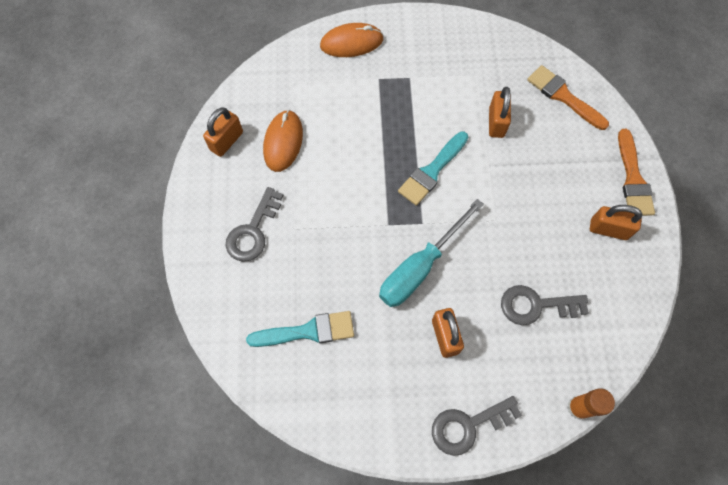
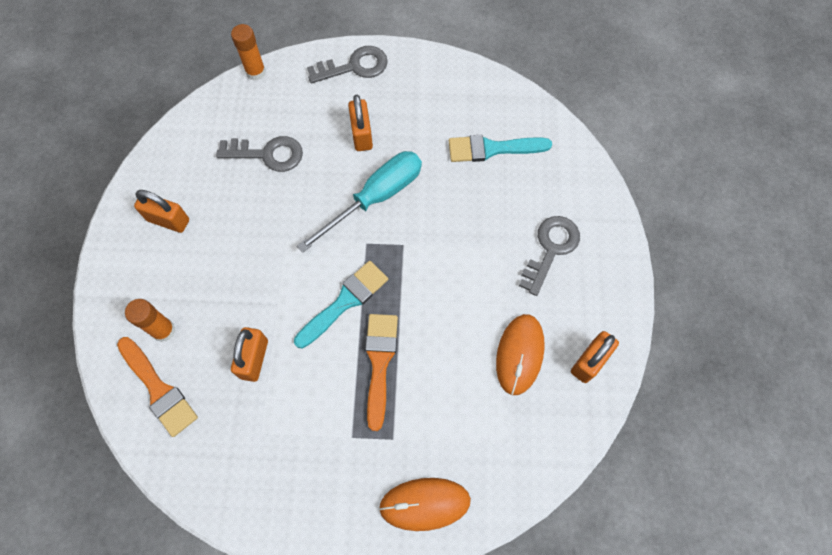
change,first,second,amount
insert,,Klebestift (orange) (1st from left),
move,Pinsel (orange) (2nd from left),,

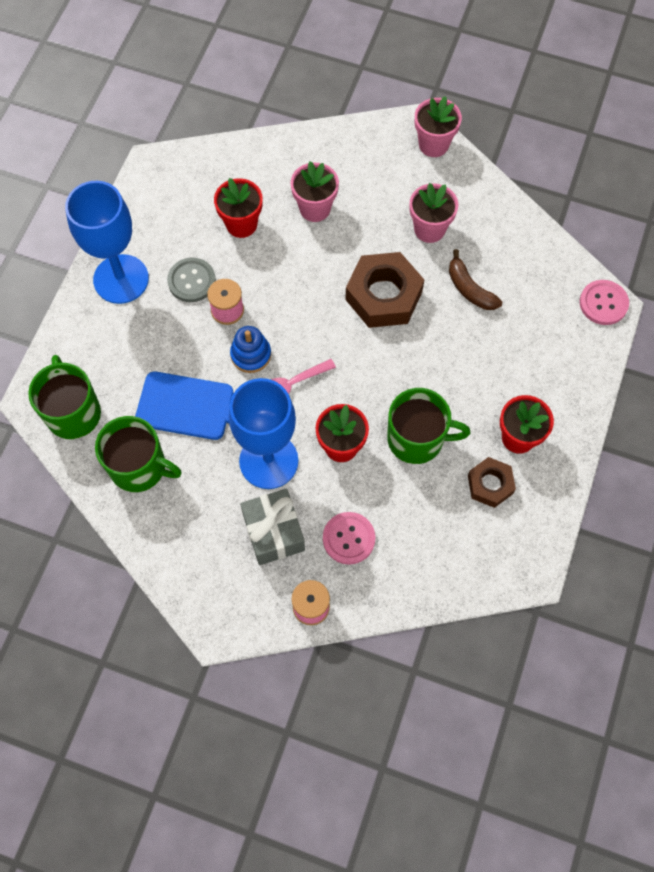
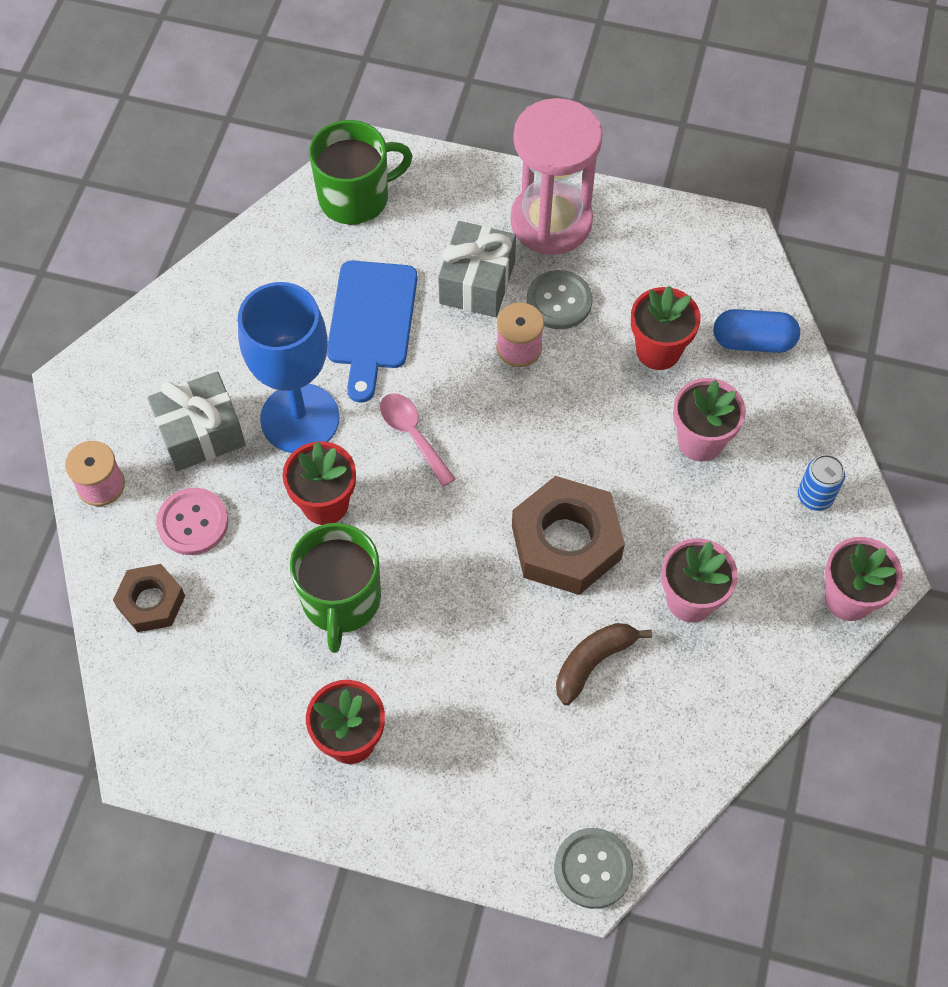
change,first,second,amount
delete,Tasse (grün) (2nd from left),,
delete,Stapelspielzeug (blau),,
insert,,Geschenk (grau) (2nd from left),
insert,,Kapsel (blau),
insert,,Dose (blau),
move,Sechskantmutter (braun) (2nd from left in the first image),Sechskantmutter (braun) (1st from left),
replace,Kelch (blau) (1st from left),Sanduhr (rosa),
recolor,Knopf (rosa) (2nd from left),Knopf (grau) (2nd from left),

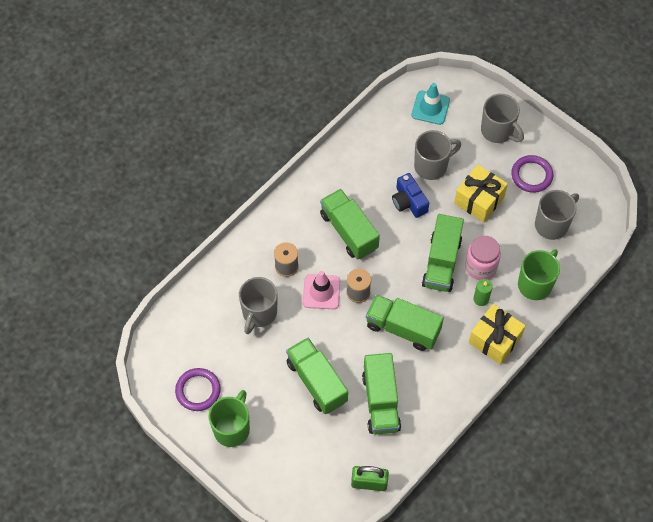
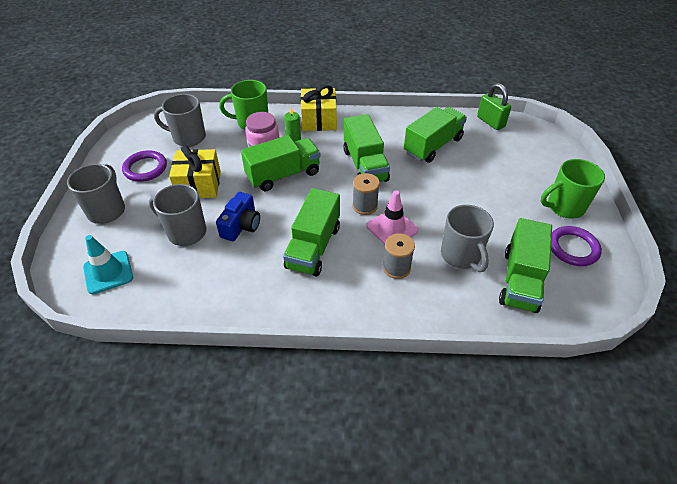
change,first,second,amount
move,Lastwagen (grün) (1st from left in the first image),Lastwagen (grün) (5th from left),
rotate,Tasse (grau) (1st from left in the first image),Tasse (grau) (4th from left),90 degrees clockwise

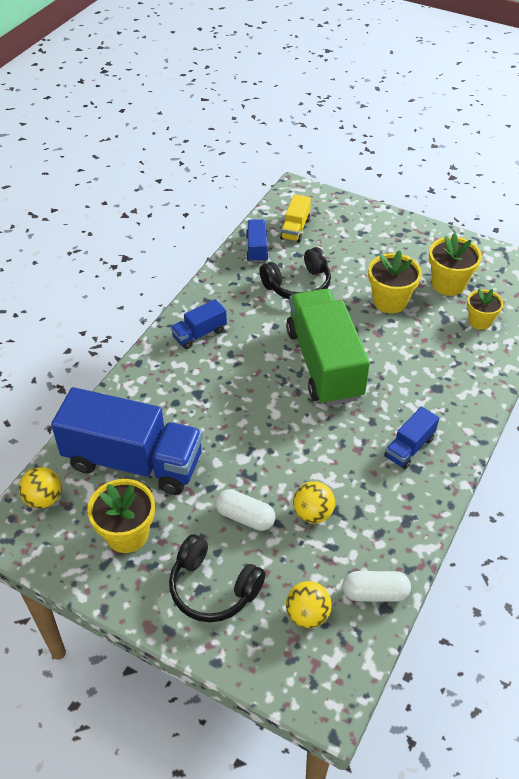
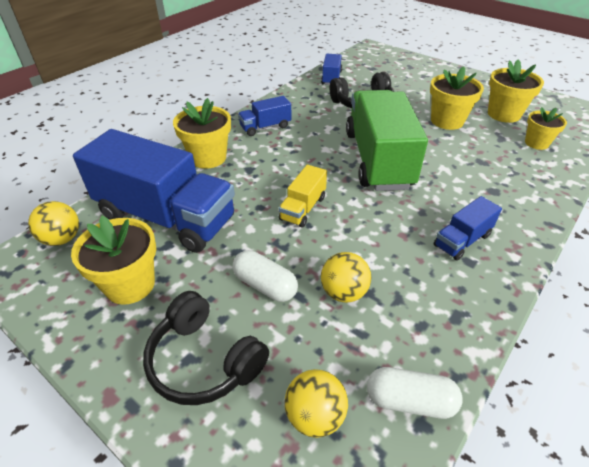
change,first,second,amount
insert,,Blumentopf (gelb) (2nd from left),
move,Lastwagen (gelb),,

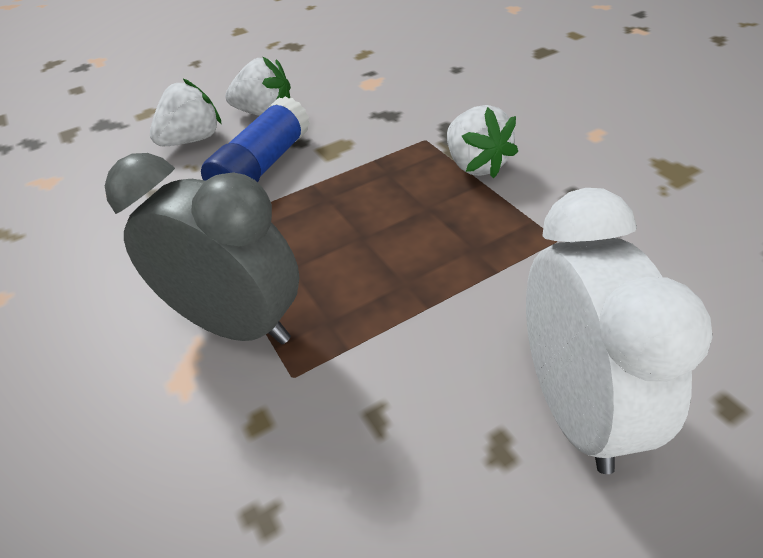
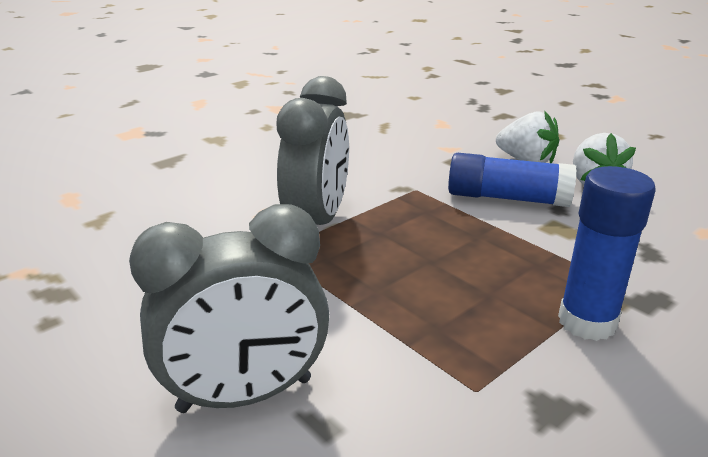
change,first,second,amount
replace,Erdbeere (weiß) (3rd from left),Klebestift (blau) (2nd from left),
recolor,Wecker (weiß),Wecker (grau) (1st from left),

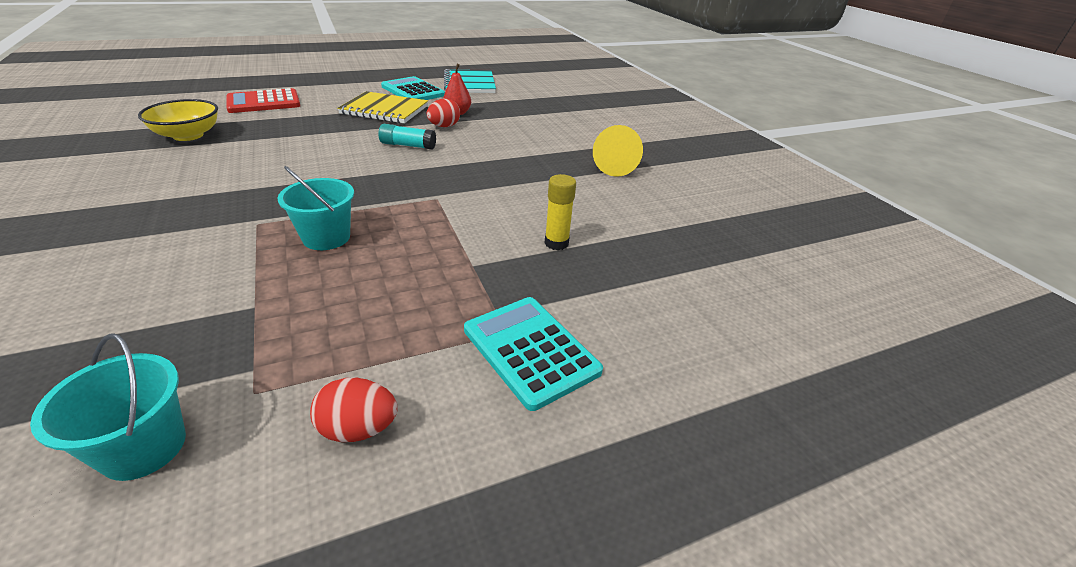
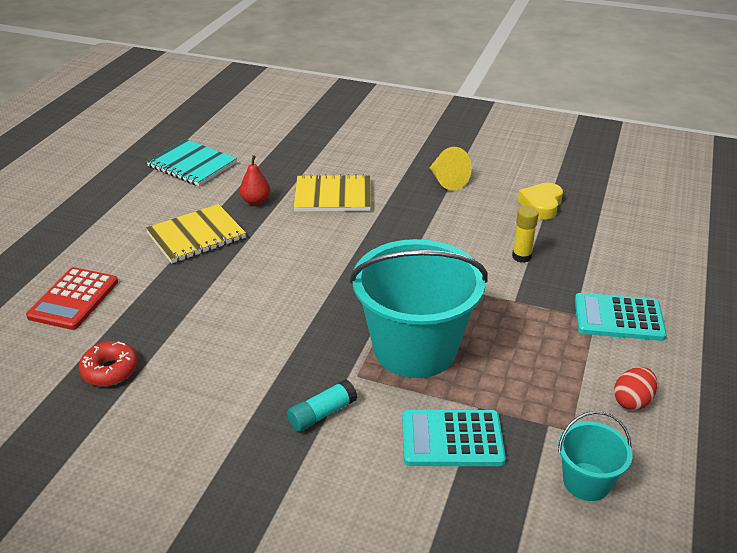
change,first,second,amount
delete,Ei (rot) (2nd from left),,
insert,,Notizbuch (gelb) (2nd from left),
insert,,Herz (gelb),
move,Klebestift (türkis),,
move,Taschenrechner (türkis) (1st from left),,
replace,Schüssel (gelb),Donut (rot),
resize,Eimer (türkis) (2nd from left in the first image),Eimer (türkis) (1st from left),x2.12

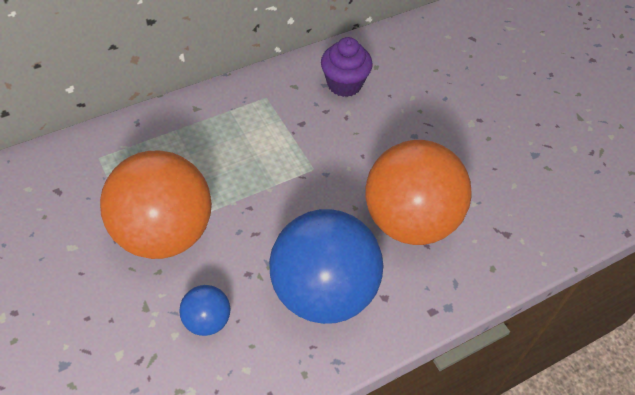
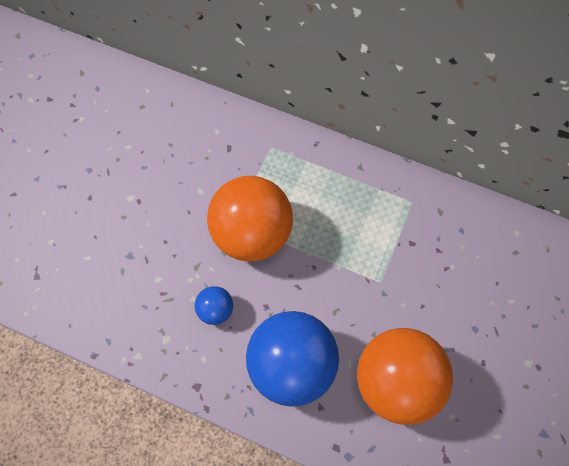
change,first,second,amount
delete,Muffin (lila),,

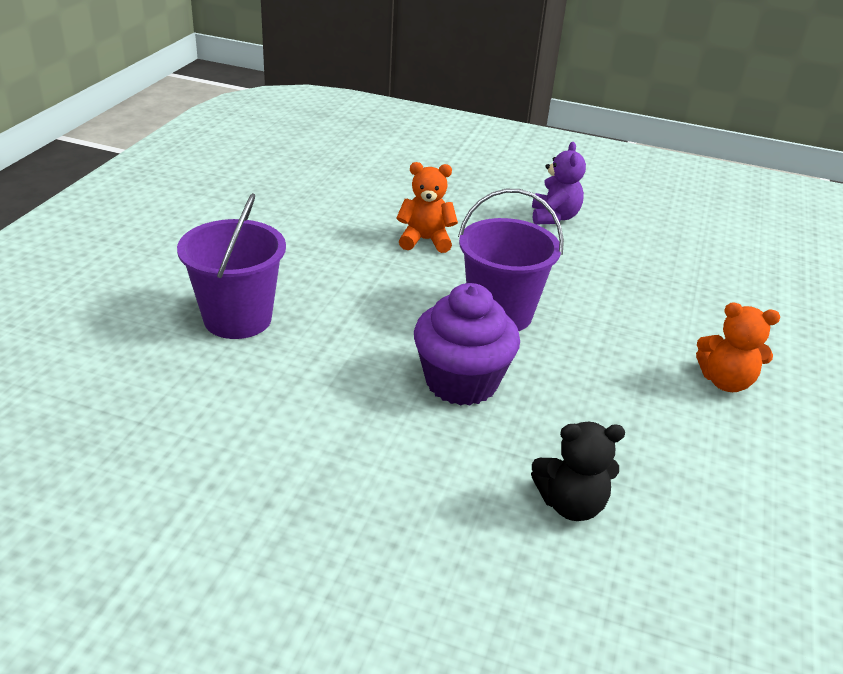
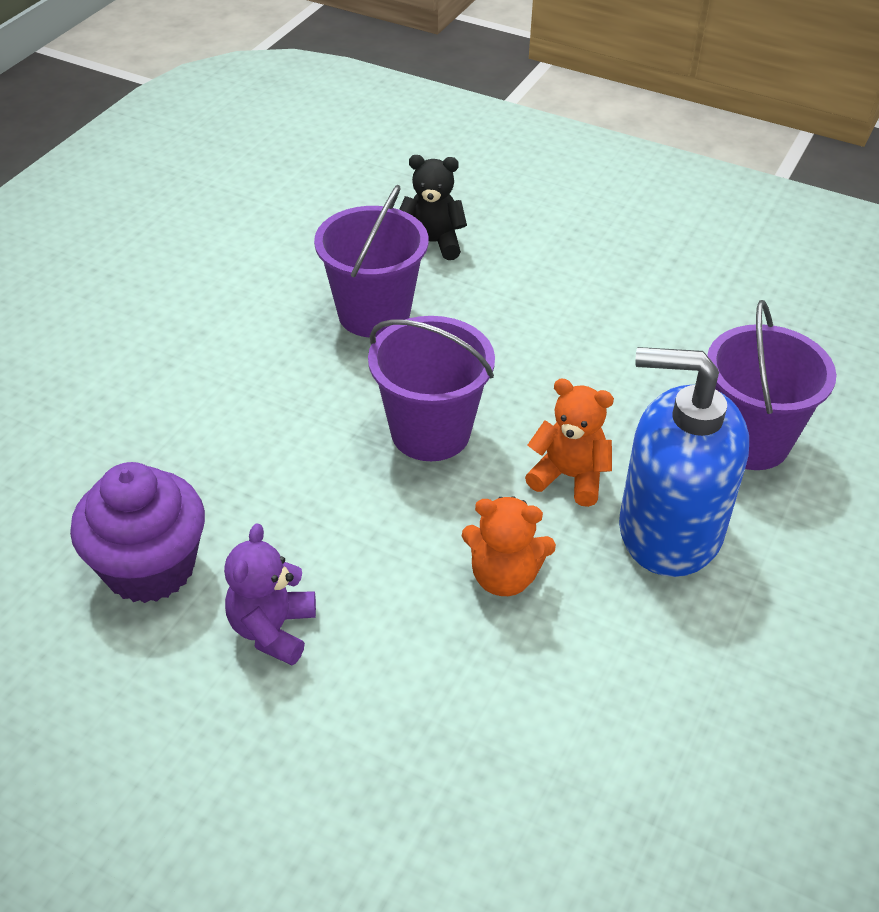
change,first,second,amount
insert,,Eimer (lila) (1st from left),
insert,,Seifenspender (blau),
move,Muffin (lila),,
move,Teddybär (orange) (2nd from left),,

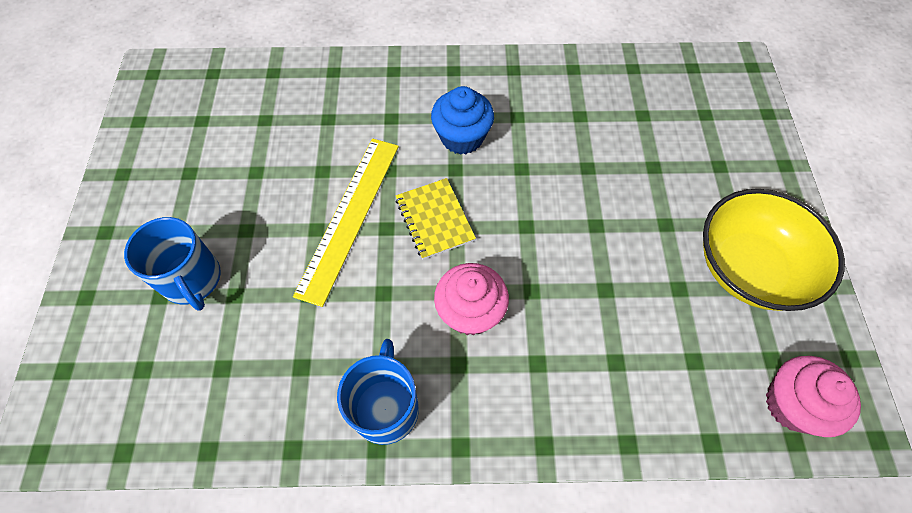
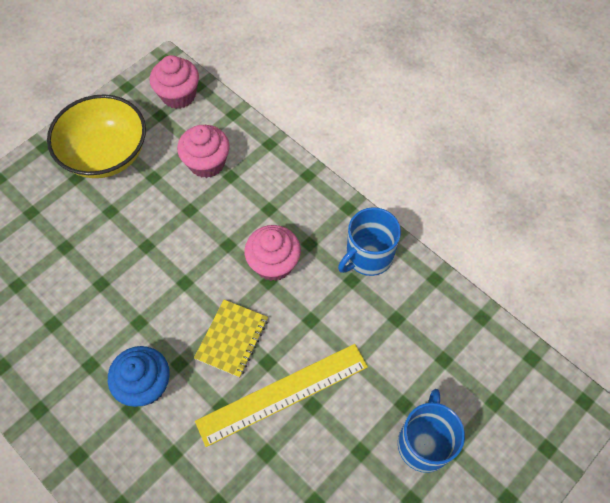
change,first,second,amount
insert,,Muffin (rosa) (2nd from left),

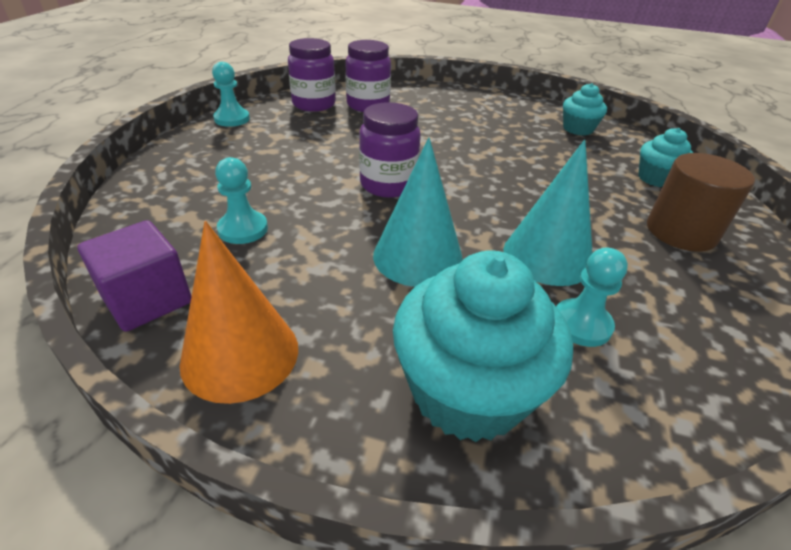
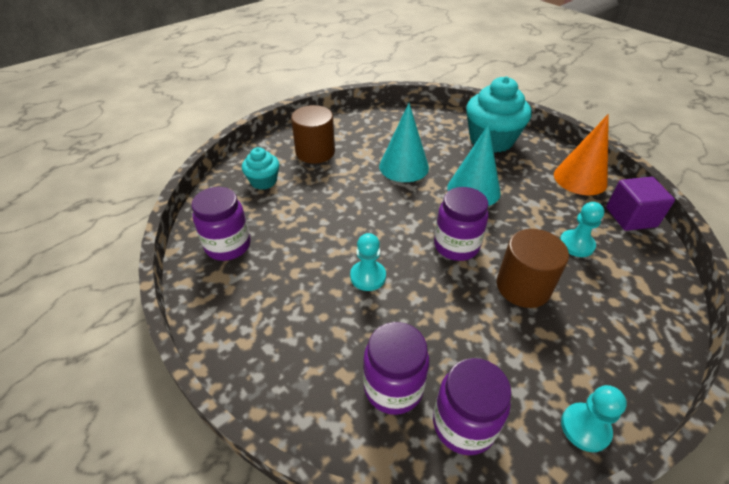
change,first,second,amount
insert,,Vollzylinder (braun) (2nd from left),
move,Bauer (türkis) (3rd from left in the first image),Bauer (türkis) (1st from left),
replace,Muffin (türkis) (2nd from left),Einmachglas (lila) (1st from left),

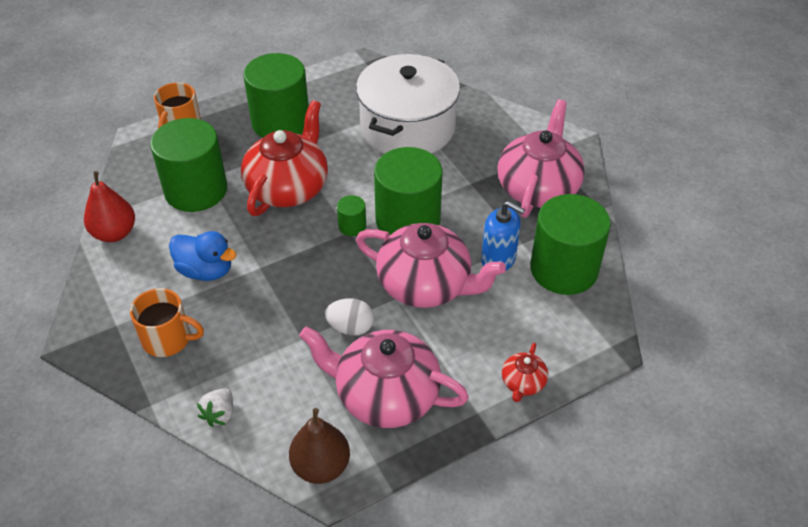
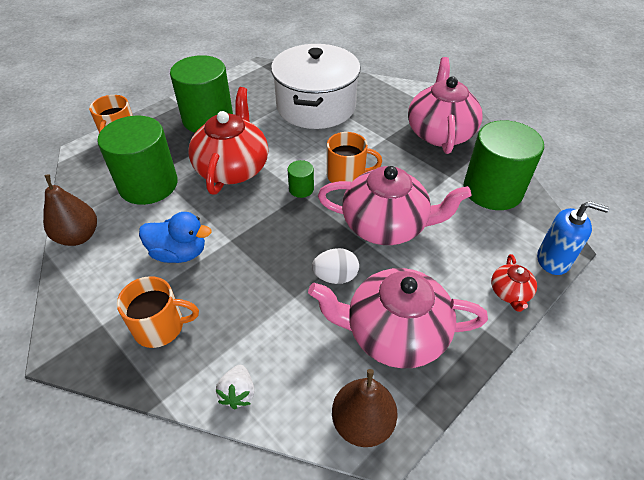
change,first,second,amount
move,Seifenspender (blau),,
replace,Vollzylinder (grün) (4th from left),Tasse (orange) (3rd from left),
recolor,Birne (rot),Birne (braun) (1st from left),

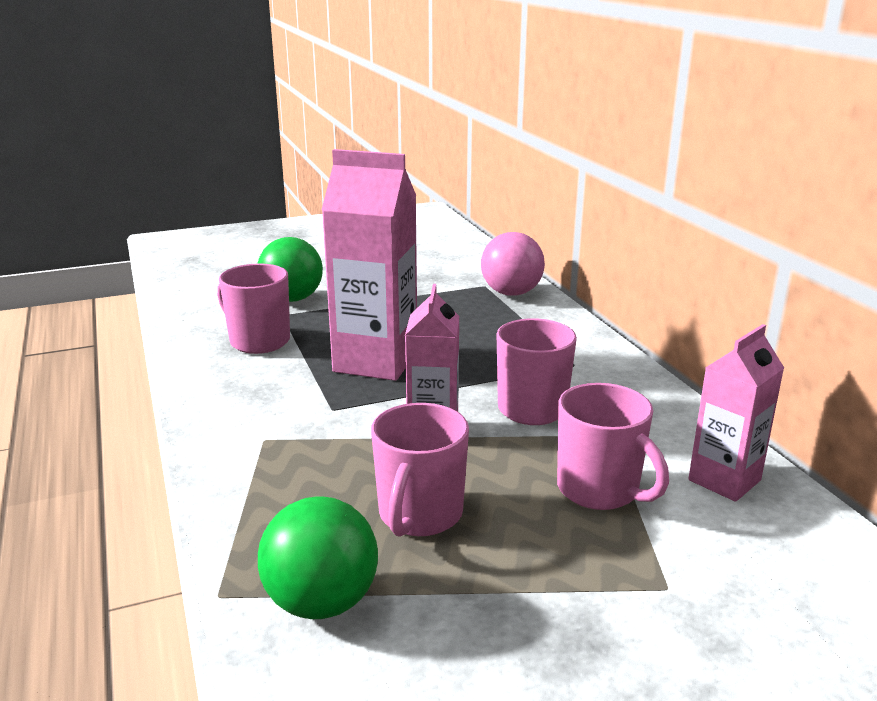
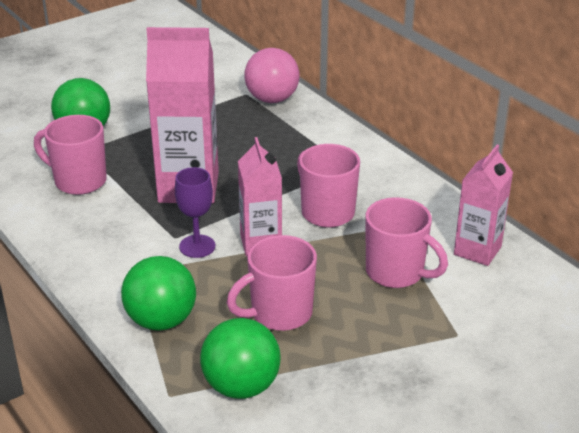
change,first,second,amount
insert,,Ball (grün) (2nd from left),
insert,,Kelch (lila),
rotate,Tasse (rosa) (2nd from left),,60 degrees clockwise

